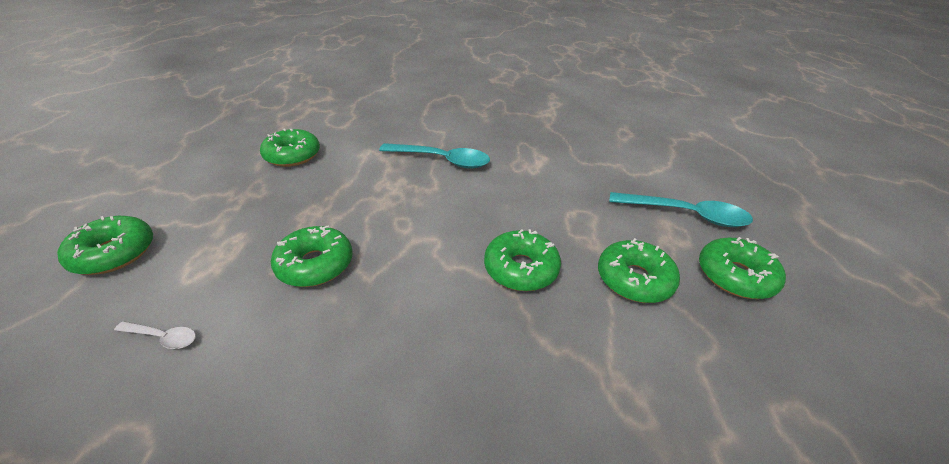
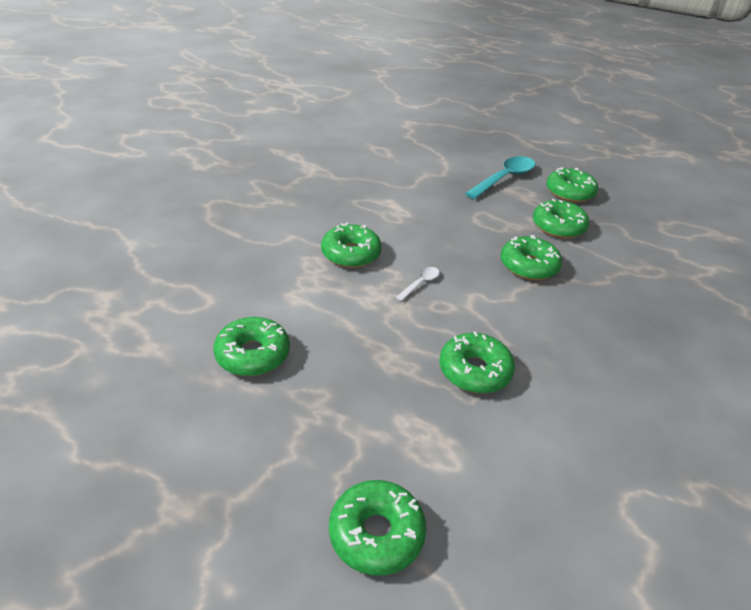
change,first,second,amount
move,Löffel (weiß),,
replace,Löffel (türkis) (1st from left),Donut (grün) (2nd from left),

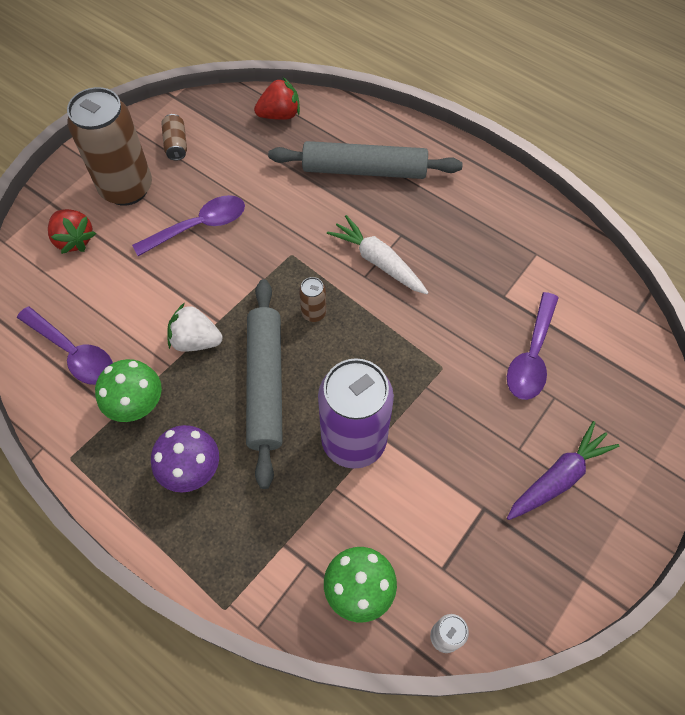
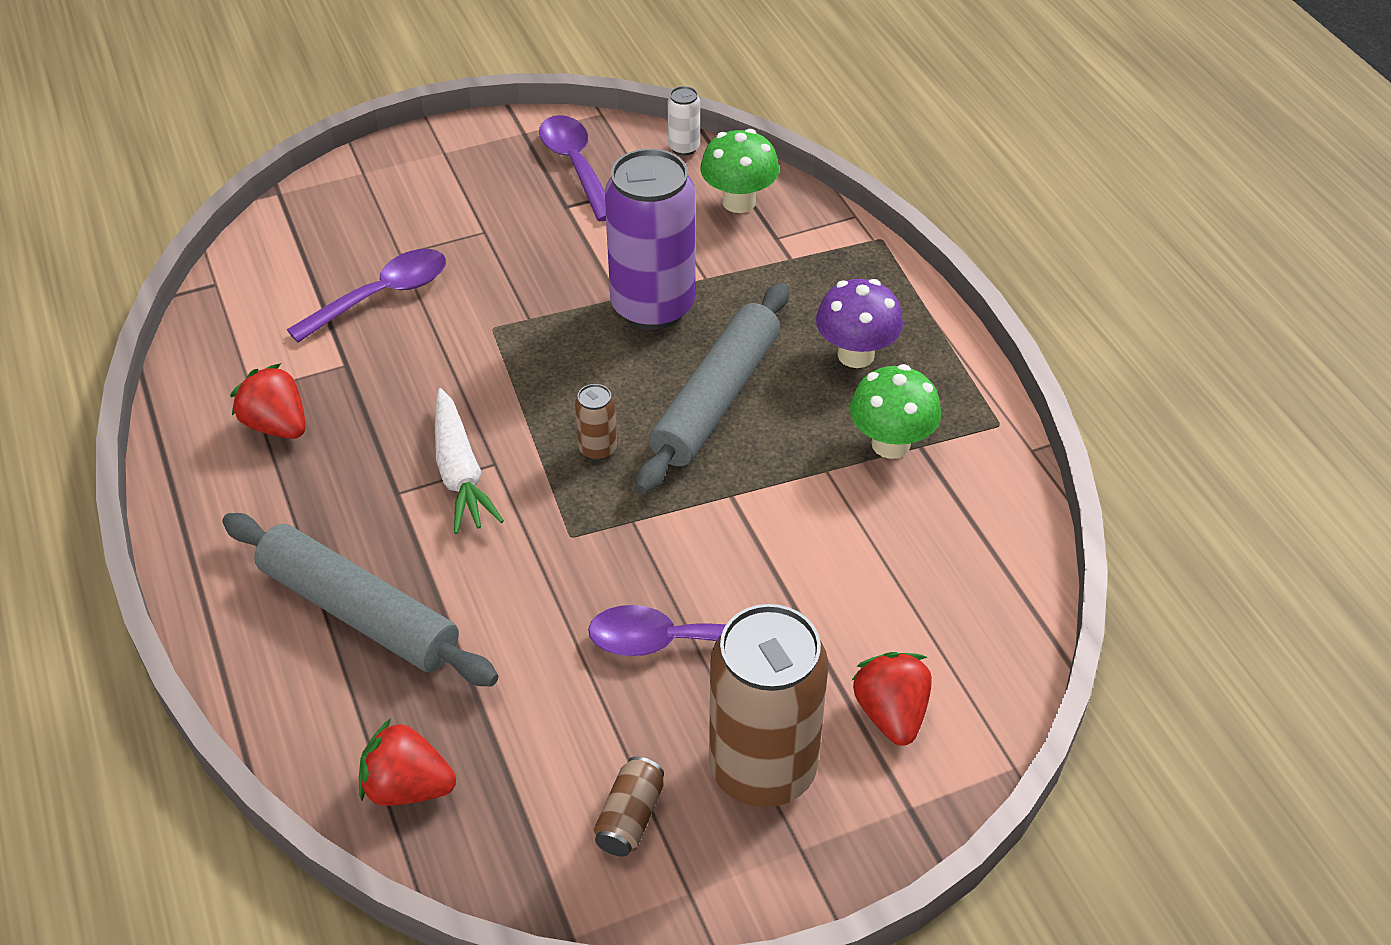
change,first,second,amount
delete,Erdbeere (weiß),,
delete,Karotte (lila),,
insert,,Erdbeere (rot) (1st from left),
move,Löffel (lila) (1st from left in the first image),Löffel (lila) (2nd from left),

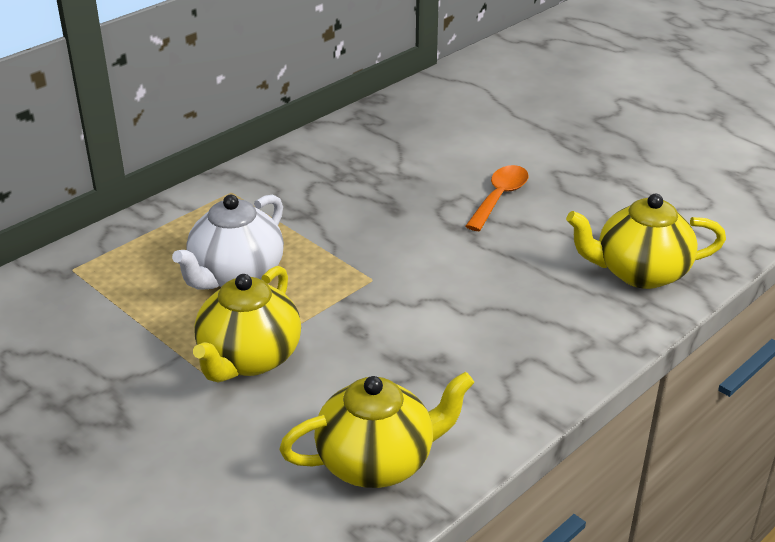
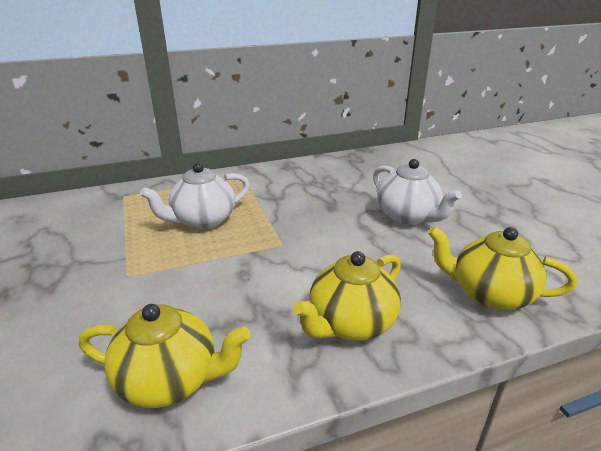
change,first,second,amount
move,Teekanne (gelb) (1st from left in the first image),Teekanne (gelb) (2nd from left),
replace,Löffel (orange),Teekanne (weiß) (2nd from left),

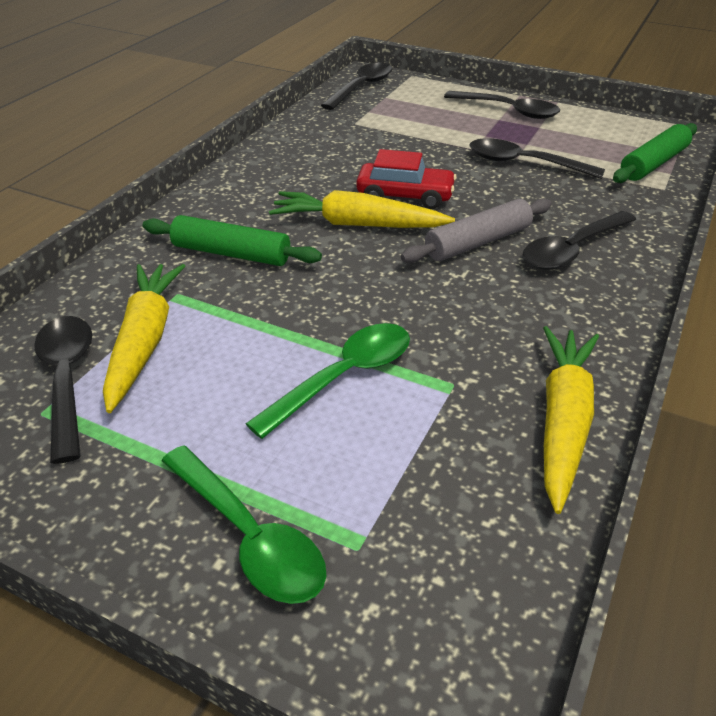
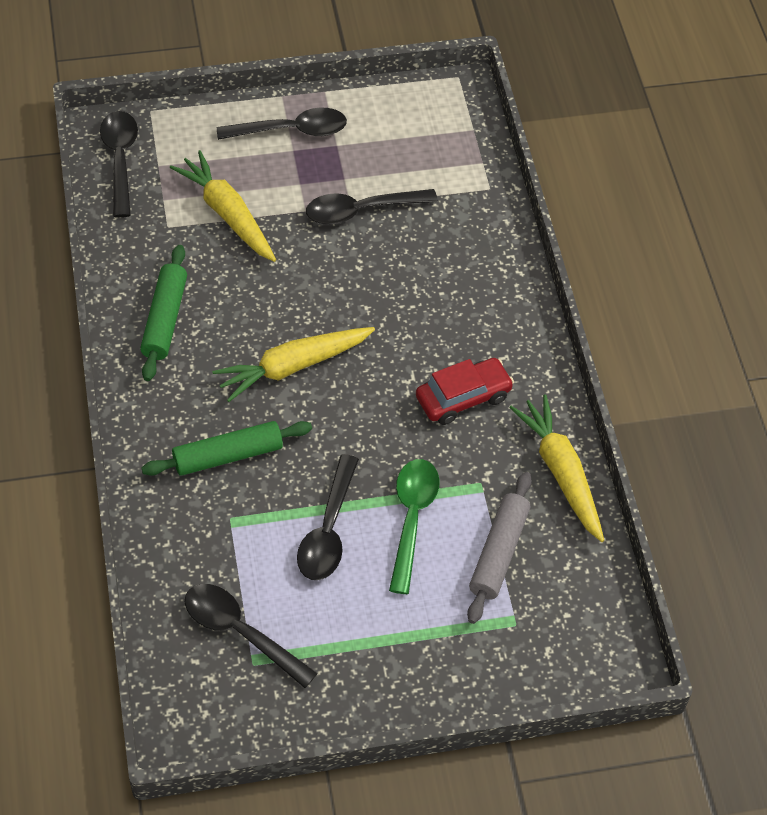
change,first,second,amount
delete,Löffel (grün) (1st from left),,
move,Karotte (gelb) (1st from left),,
move,Auto (rot),,
move,Nudelholz (grau),,
move,Löffel (schwarz) (5th from left in the first image),Löffel (schwarz) (4th from left),
move,Nudelholz (grün) (2nd from left in the first image),Nudelholz (grün) (1st from left),

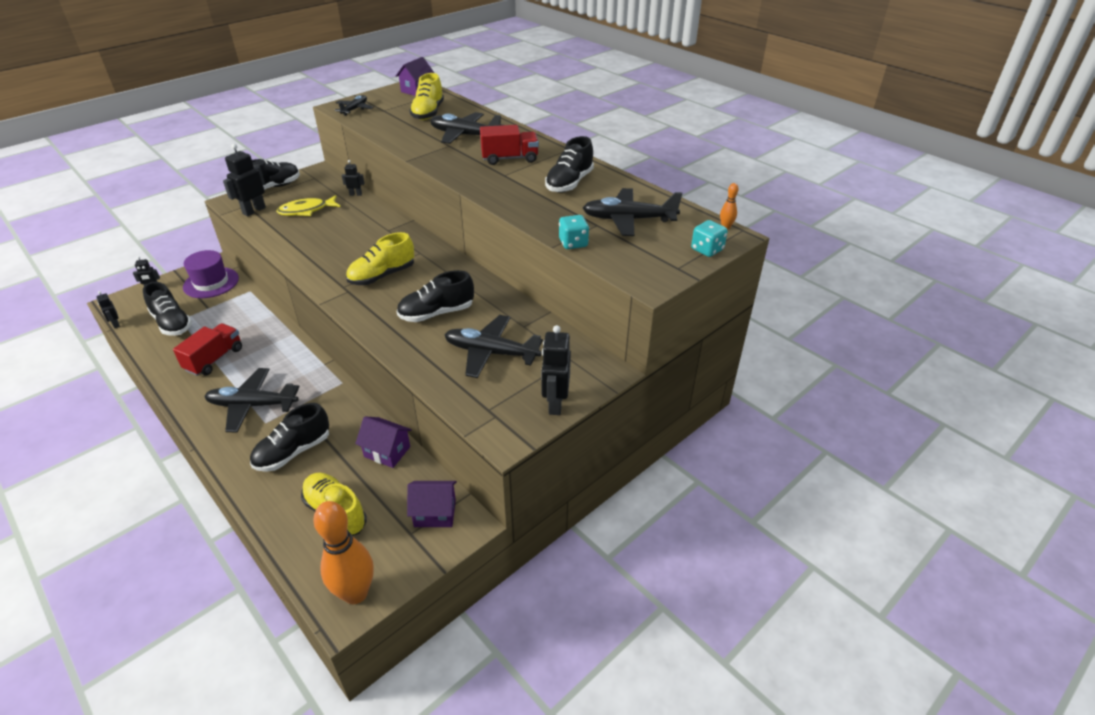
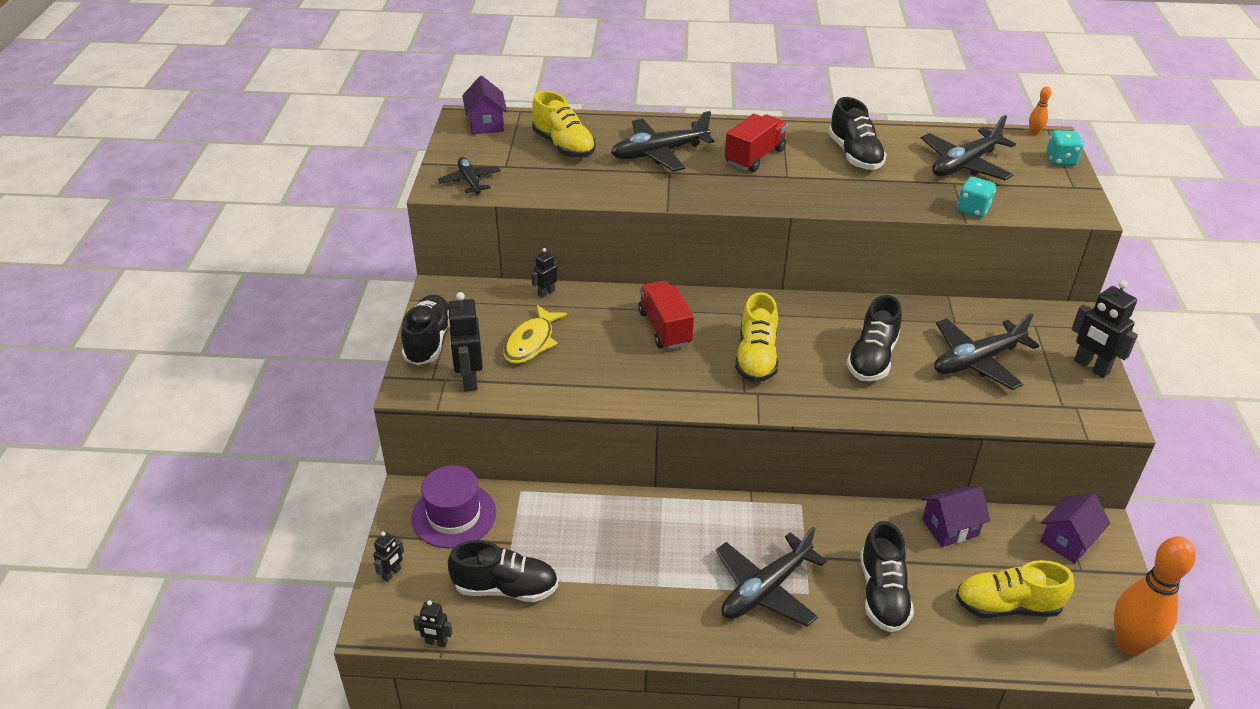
change,first,second,amount
move,Lastwagen (rot) (1st from left),,

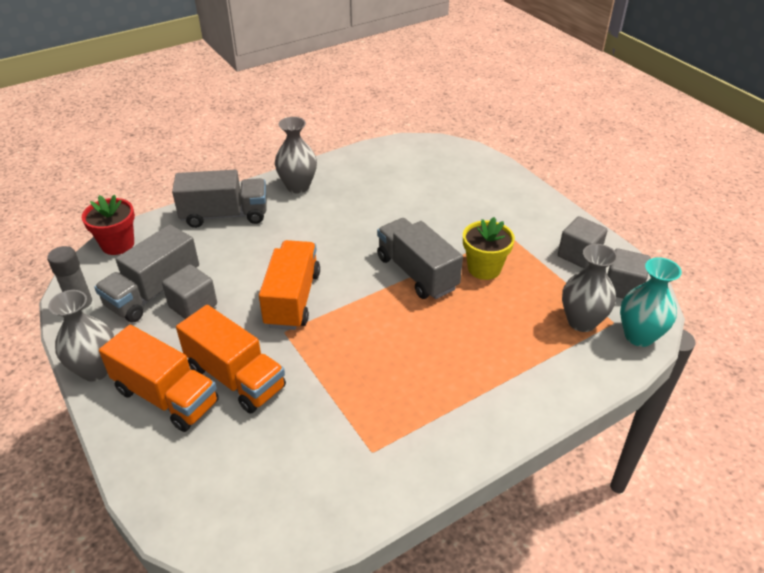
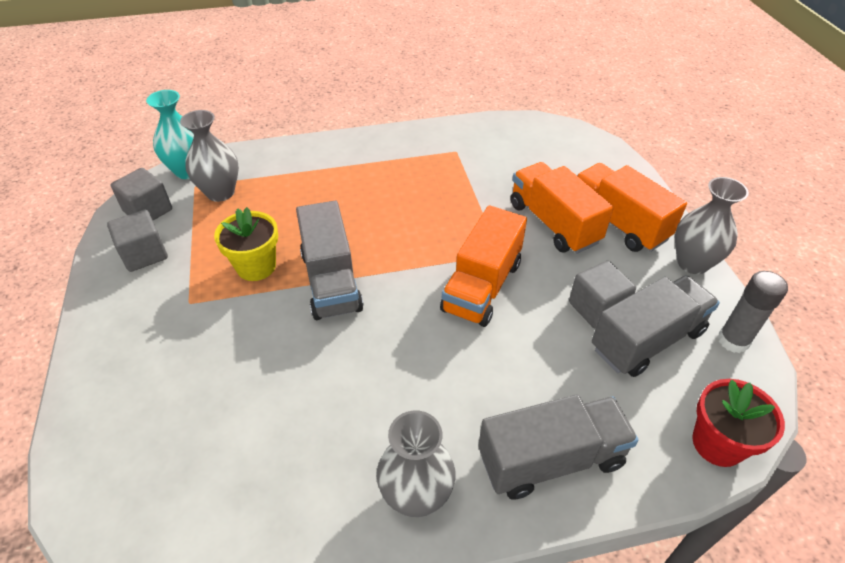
change,first,second,amount
rotate,Lastwagen (grau) (2nd from left),,150 degrees clockwise

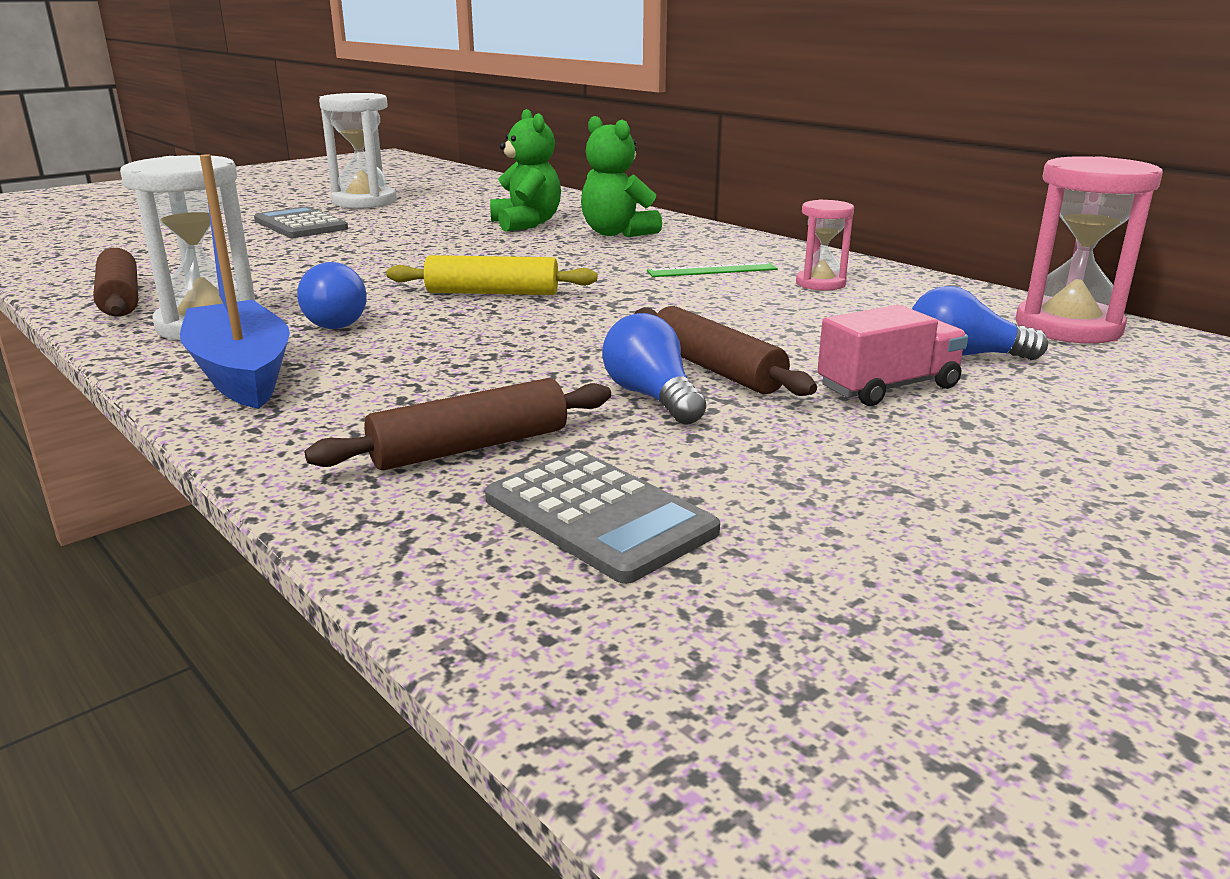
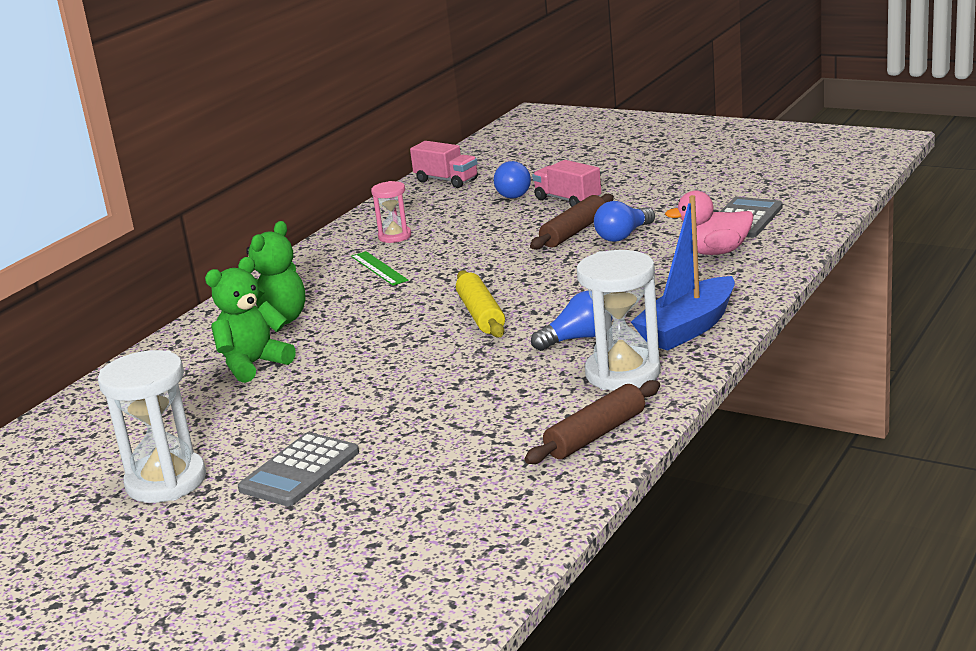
change,first,second,amount
replace,Nudelholz (braun) (2nd from left),Ente (rosa),
replace,Sanduhr (rosa) (2nd from left),Lastwagen (rosa) (1st from left),

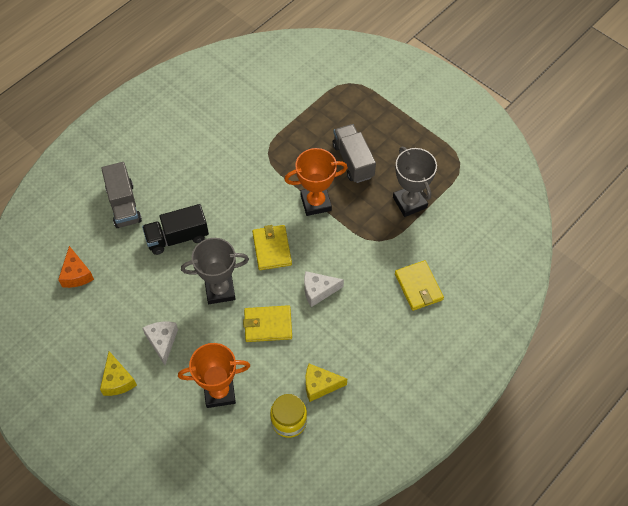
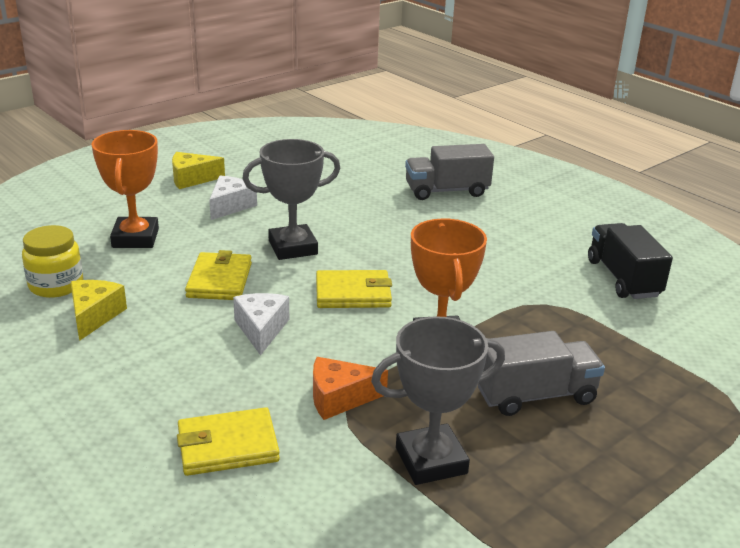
change,first,second,amount
move,Käse (orange),,
move,Lastwagen (schwarz),,
rotate,Käse (weiß) (1st from left),,60 degrees counterclockwise
rotate,Pokal (grau) (1st from left),,75 degrees clockwise

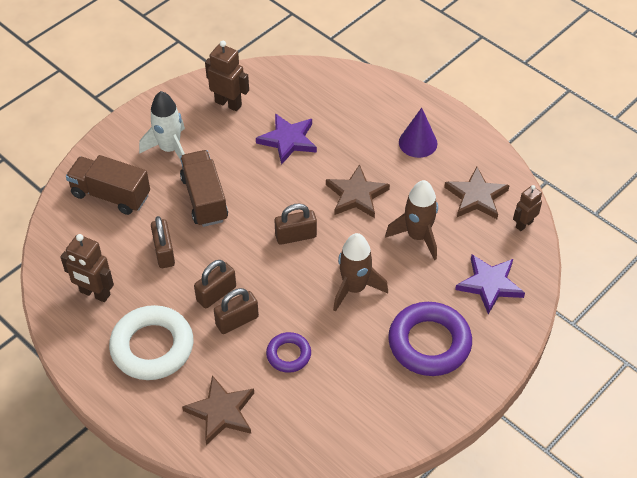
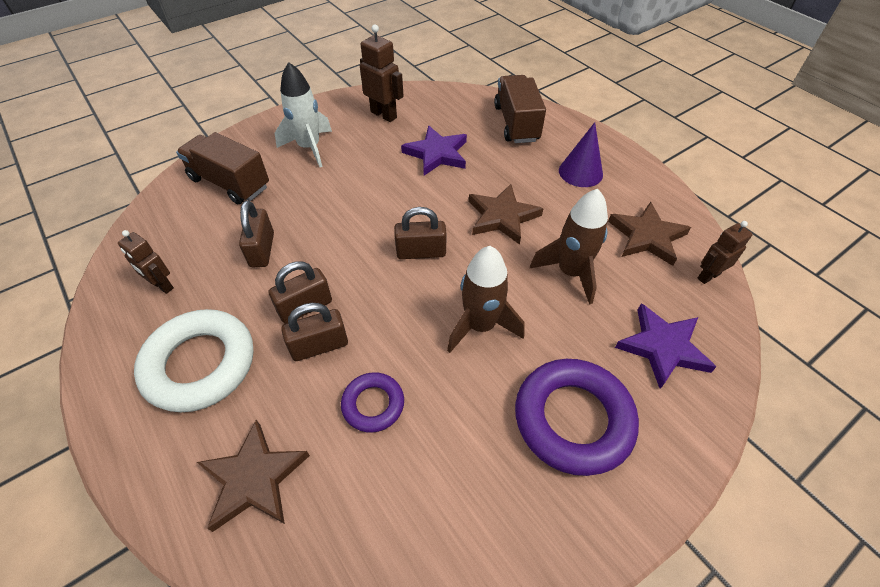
change,first,second,amount
move,Lastwagen (braun) (2nd from left),,
resize,Roboter (braun) (1st from left),,x0.66

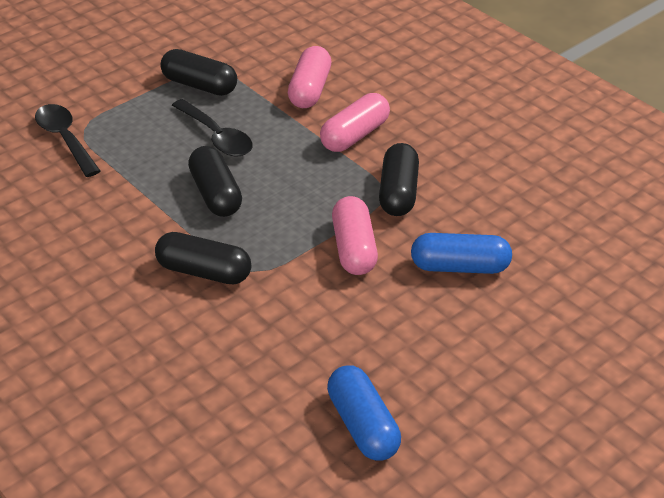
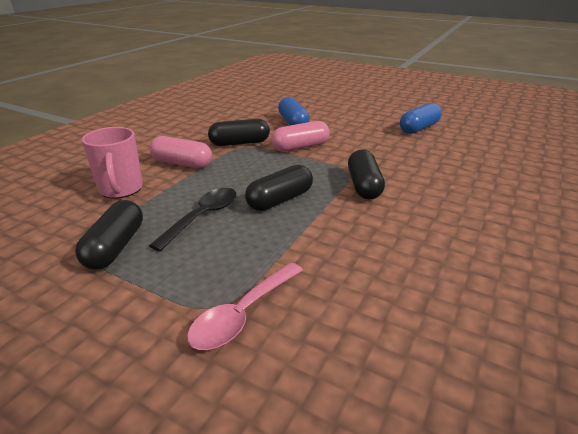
change,first,second,amount
replace,Kapsel (rosa) (1st from left),Tasse (rosa),
recolor,Löffel (schwarz) (1st from left),Löffel (rosa),

